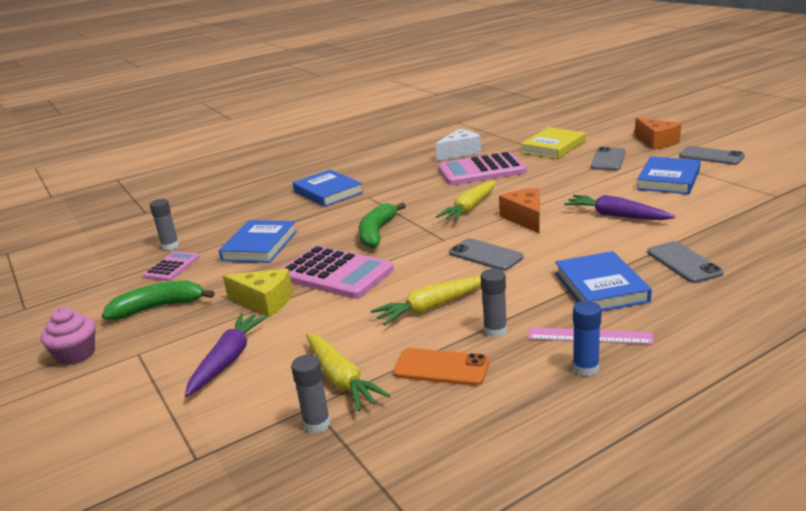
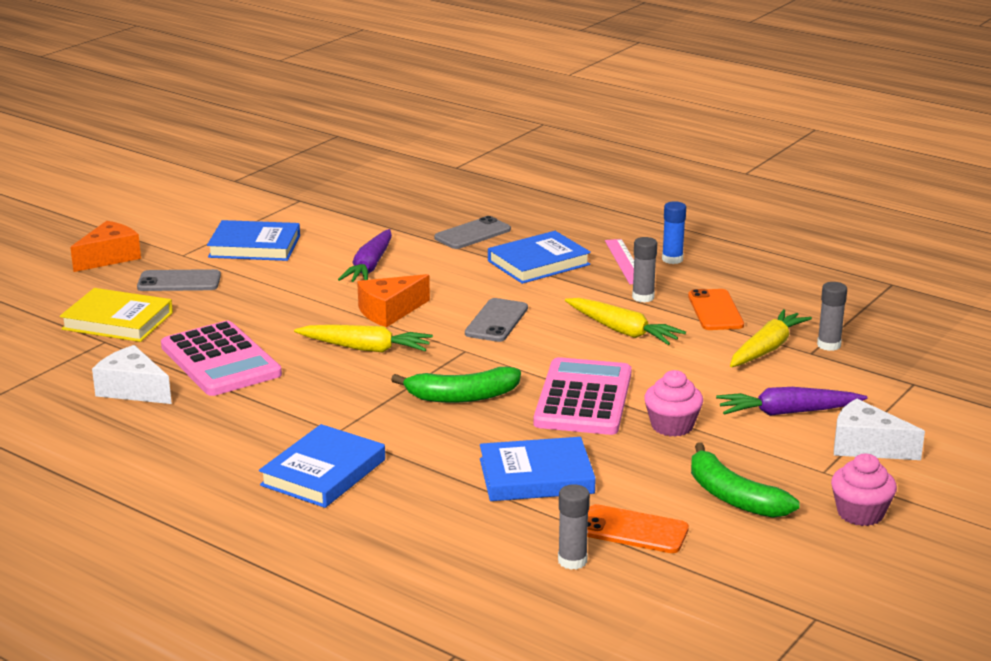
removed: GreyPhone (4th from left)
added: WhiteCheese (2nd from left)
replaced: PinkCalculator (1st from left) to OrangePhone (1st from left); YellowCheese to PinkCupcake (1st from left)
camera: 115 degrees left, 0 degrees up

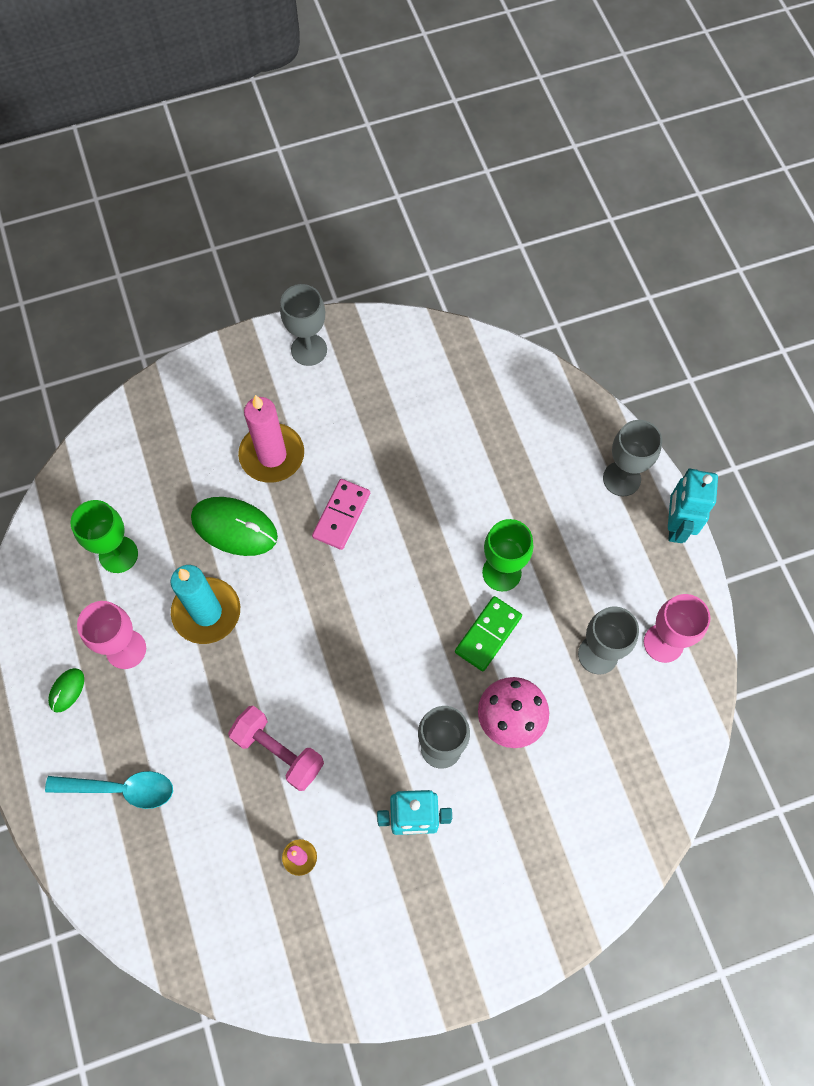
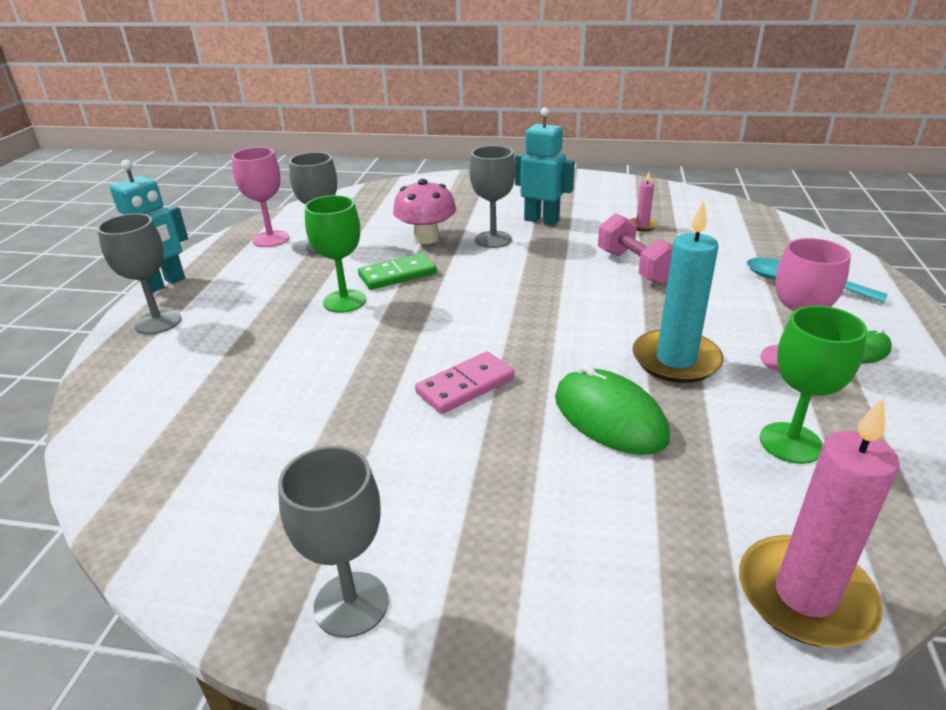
moved: PinkCandle (1st from left in the first image) to PinkCandle (2nd from left)
camera: 150 degrees left, 35 degrees down

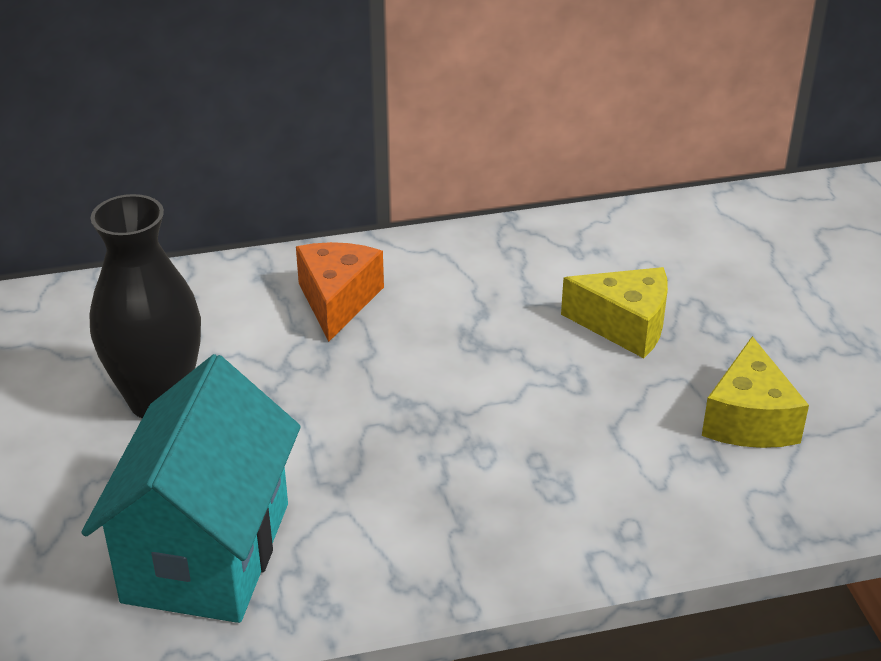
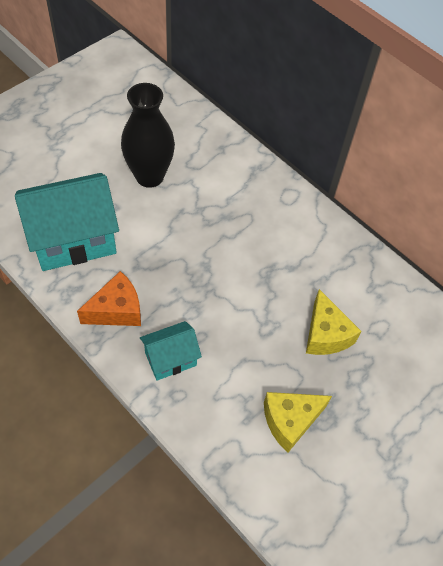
added: TurquoiseHouse (2nd from left)
moved: OrangeCheese
camera: 55 degrees right, 20 degrees up

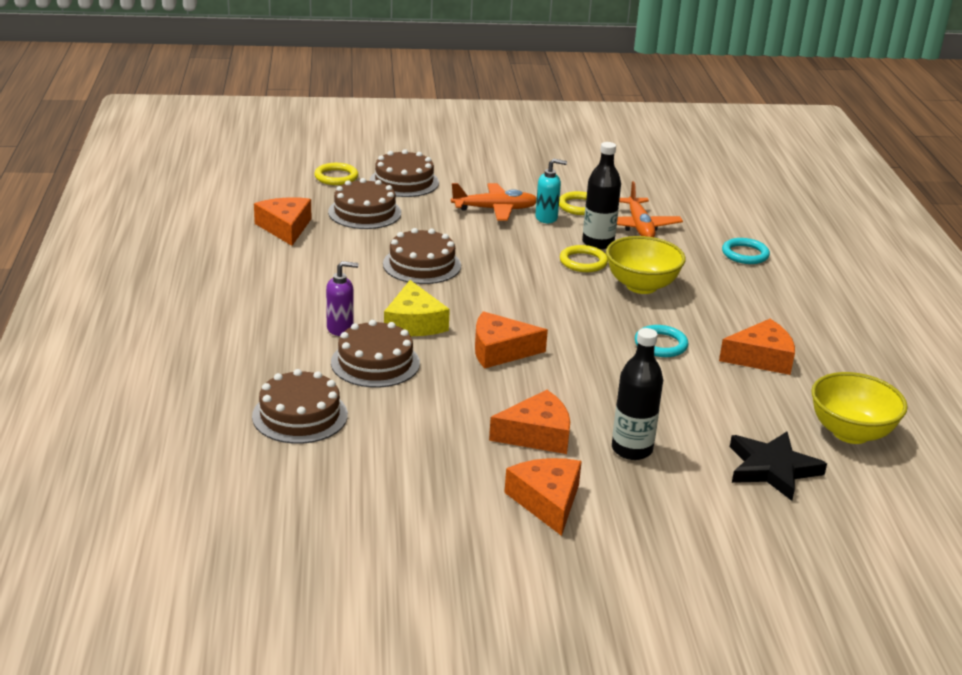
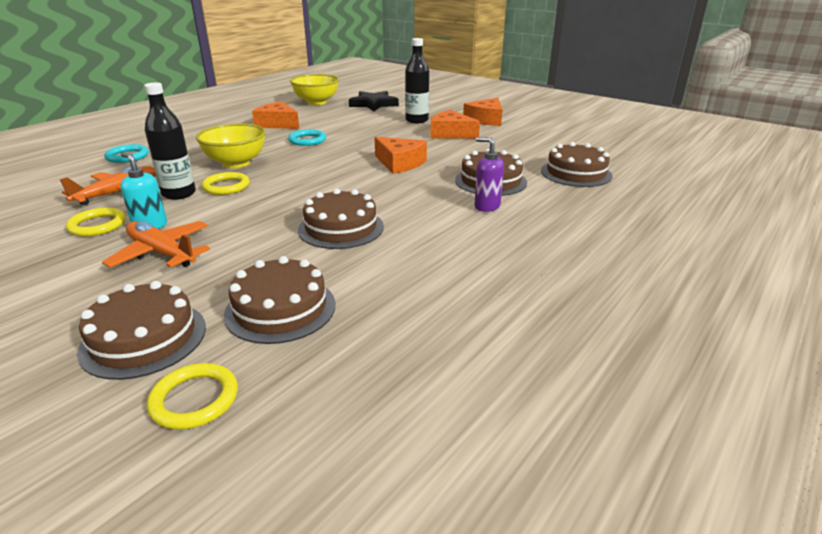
removed: OrangeCheese (1st from left); YellowCheese
camera: 135 degrees left, 0 degrees up

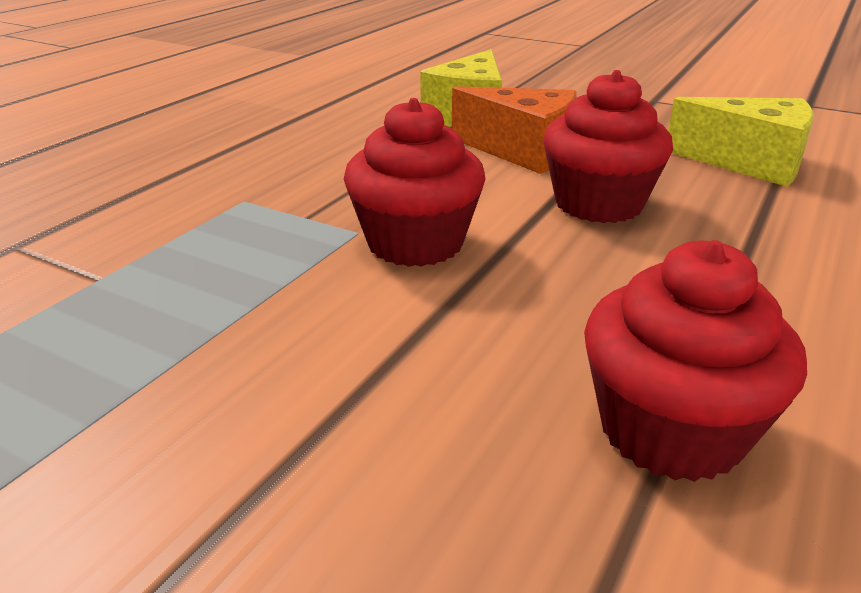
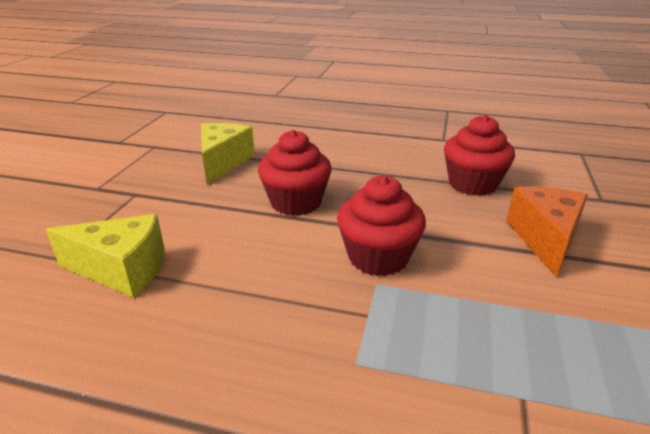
moved: OrangeCheese
camera: 105 degrees left, 0 degrees up

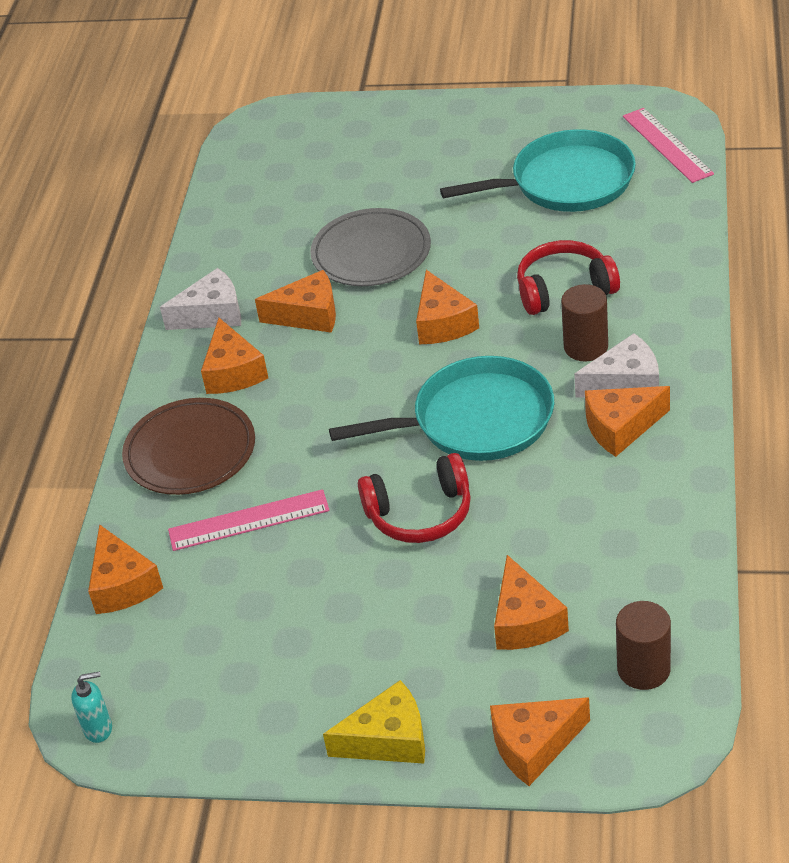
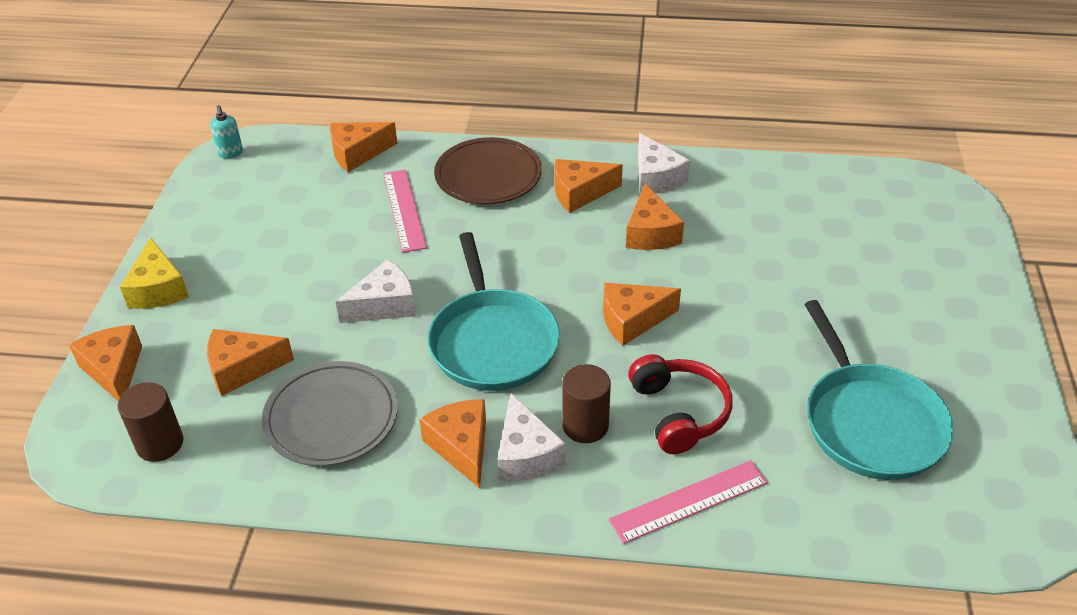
moved: GreyPlate; PinkRuler (2nd from left)
replaced: RedHeadphones (1st from left) to WhiteCheese (1st from left)
camera: 85 degrees right, 0 degrees up

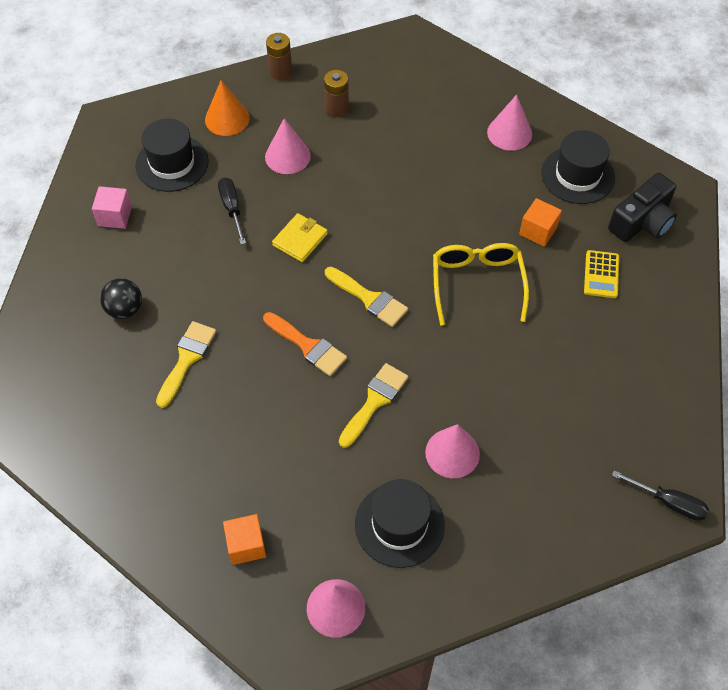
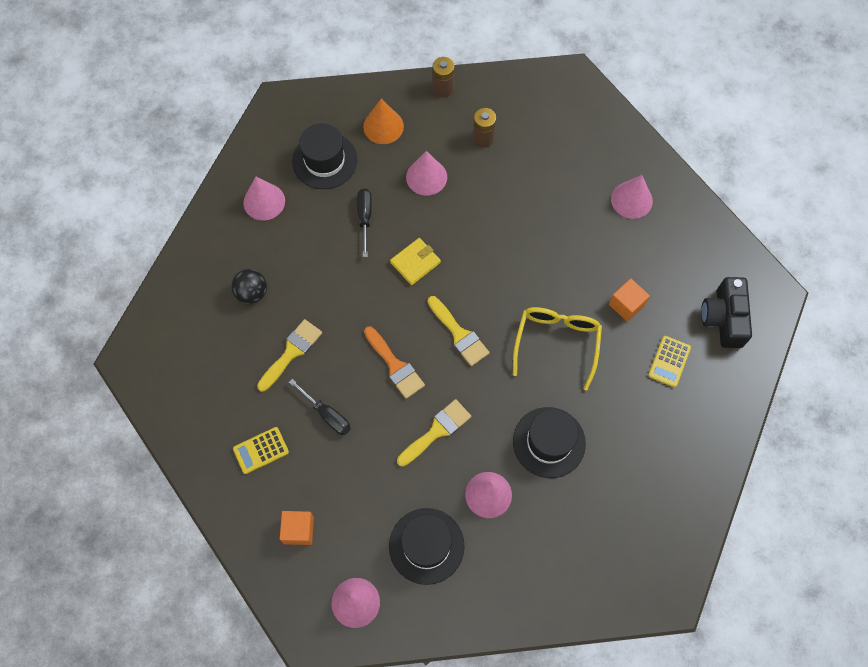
added: YellowCalculator (1st from left)
moved: BlackScrewdriver (2nd from left in the first image) to BlackScrewdriver (1st from left); BlackHat (3rd from left)
replaced: PinkCube to PinkCone (1st from left)
turned: BlackCamera 120 degrees clockwise
camera: 15 degrees right, 10 degrees up

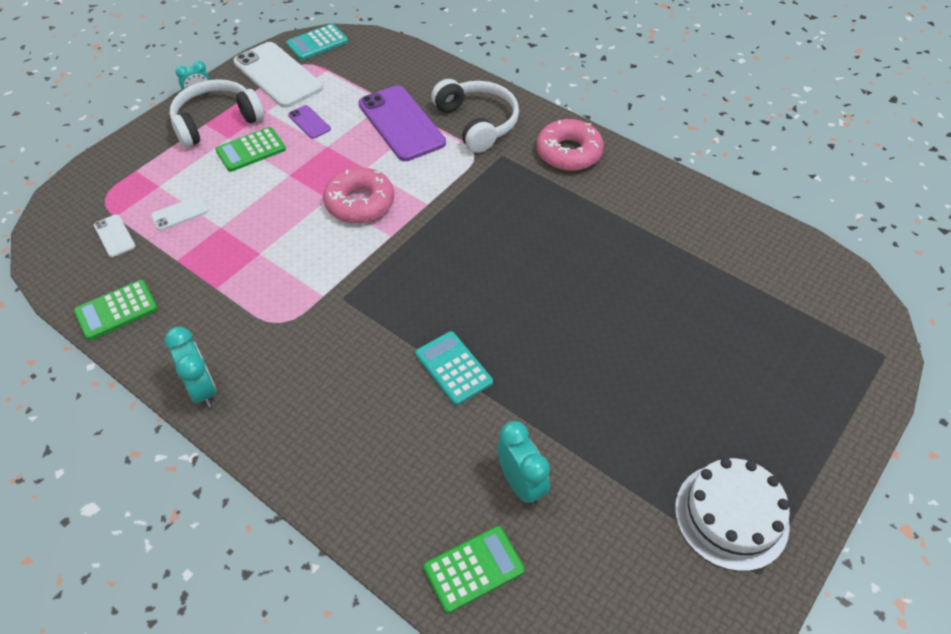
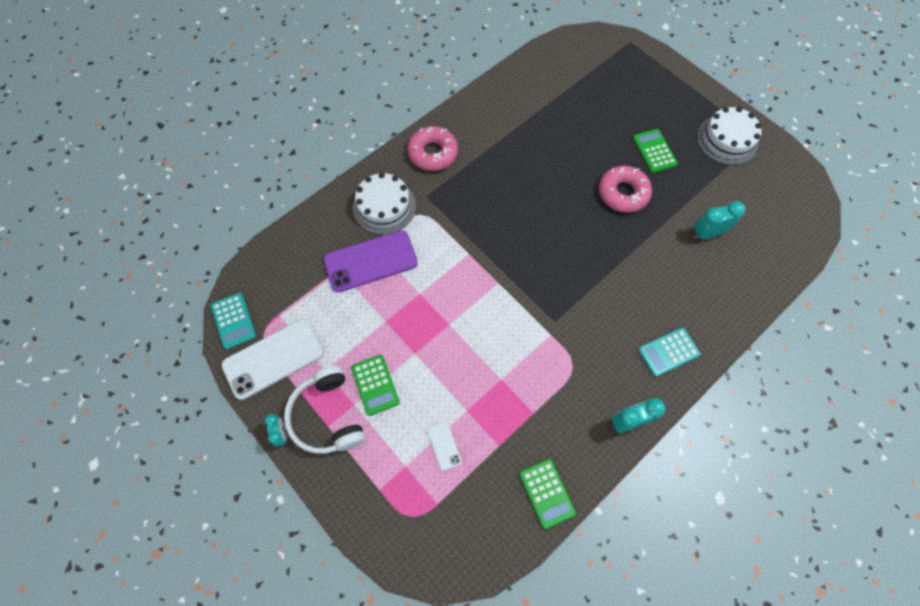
removed: WhitePhone (1st from left); PurplePhone (1st from left)
moved: PinkDonut (1st from left in the first image) to PinkDonut (2nd from left); GreenCalculator (3rd from left); TurquoiseCalculator (2nd from left)
replaced: WhiteHeadphones (2nd from left) to WhiteCake (1st from left)
camera: 80 degrees left, 15 degrees up

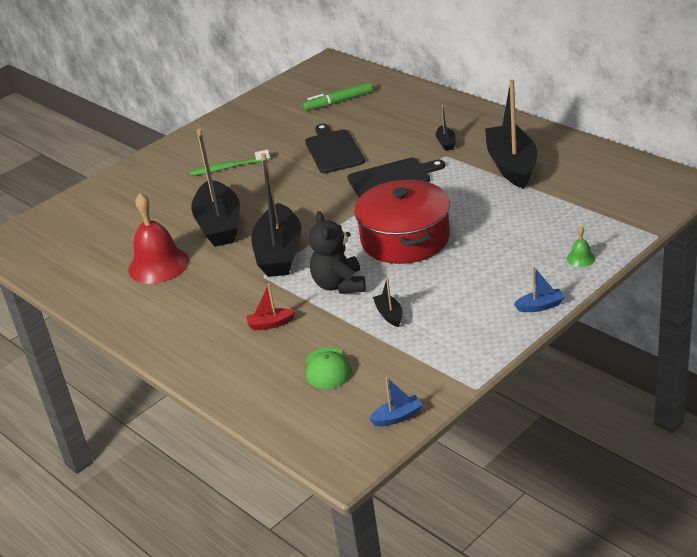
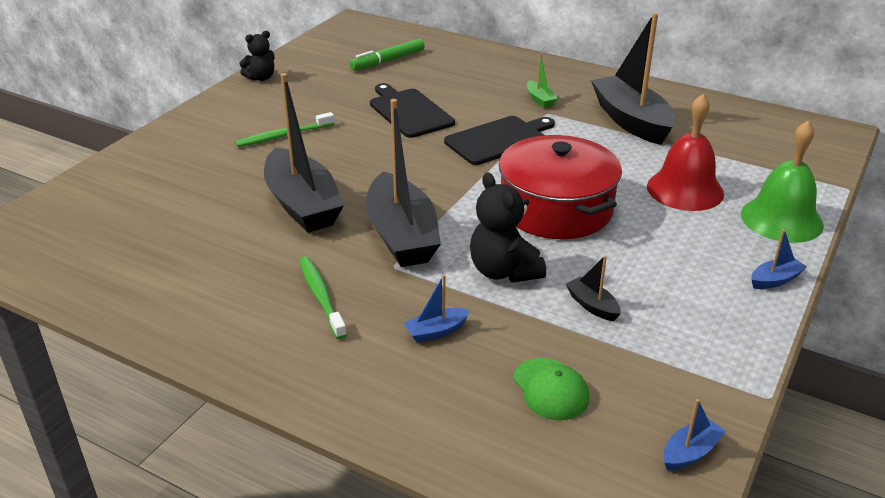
added: BlackTeddyBear (1st from left); GreenToothbrush (2nd from left)
moved: RedBell
recoloured: RedBoat to BlueBoat (1st from left); BlackBoat (4th from left) to GreenBoat
resized: GreenBell x2.31
camera: 20 degrees left, 0 degrees up

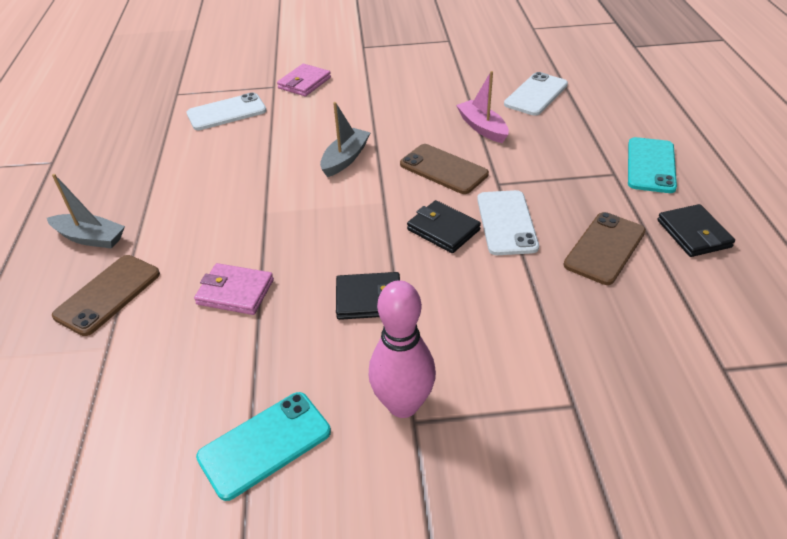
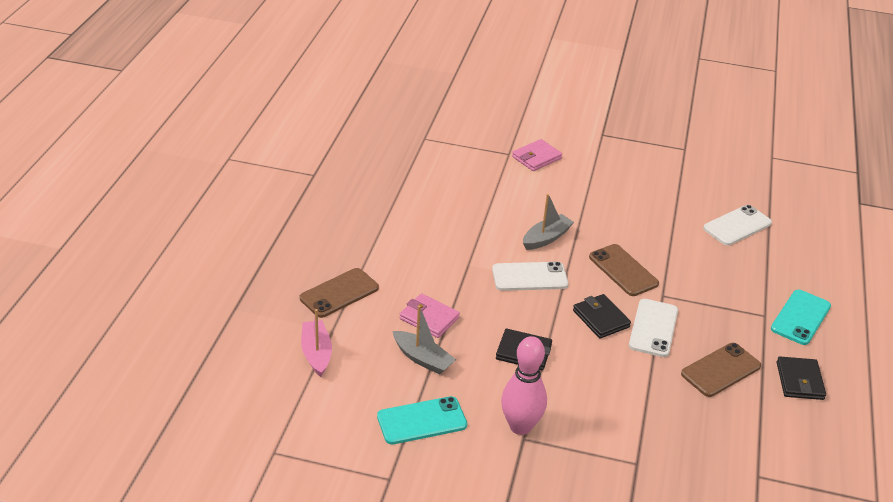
moved: PinkBoat; GreyBoat (1st from left); WhitePhone (1st from left)
camera: 15 degrees right, 5 degrees down

